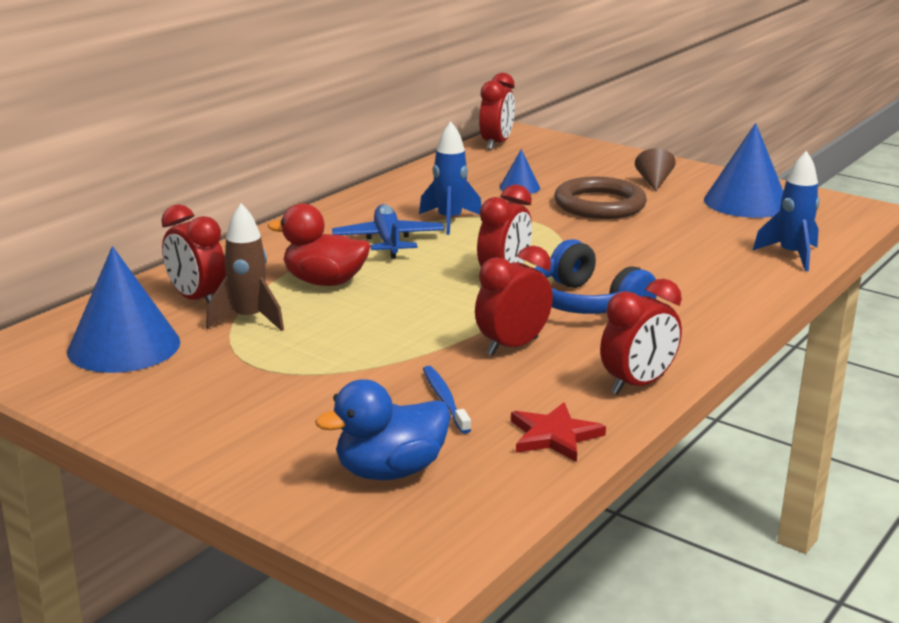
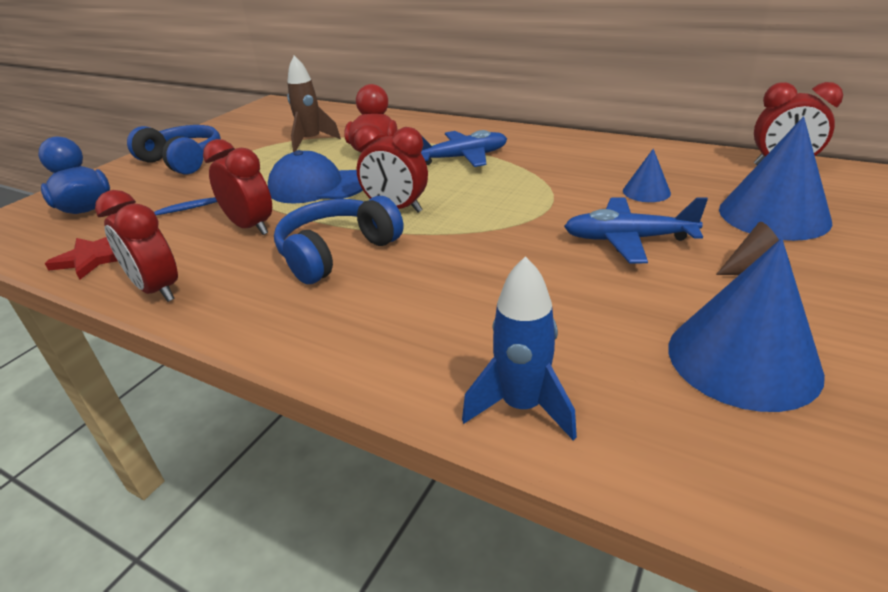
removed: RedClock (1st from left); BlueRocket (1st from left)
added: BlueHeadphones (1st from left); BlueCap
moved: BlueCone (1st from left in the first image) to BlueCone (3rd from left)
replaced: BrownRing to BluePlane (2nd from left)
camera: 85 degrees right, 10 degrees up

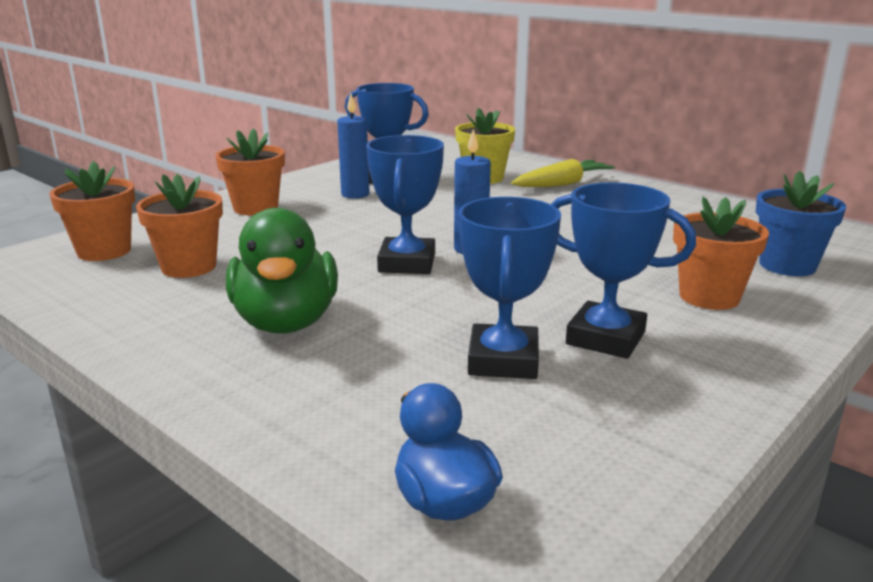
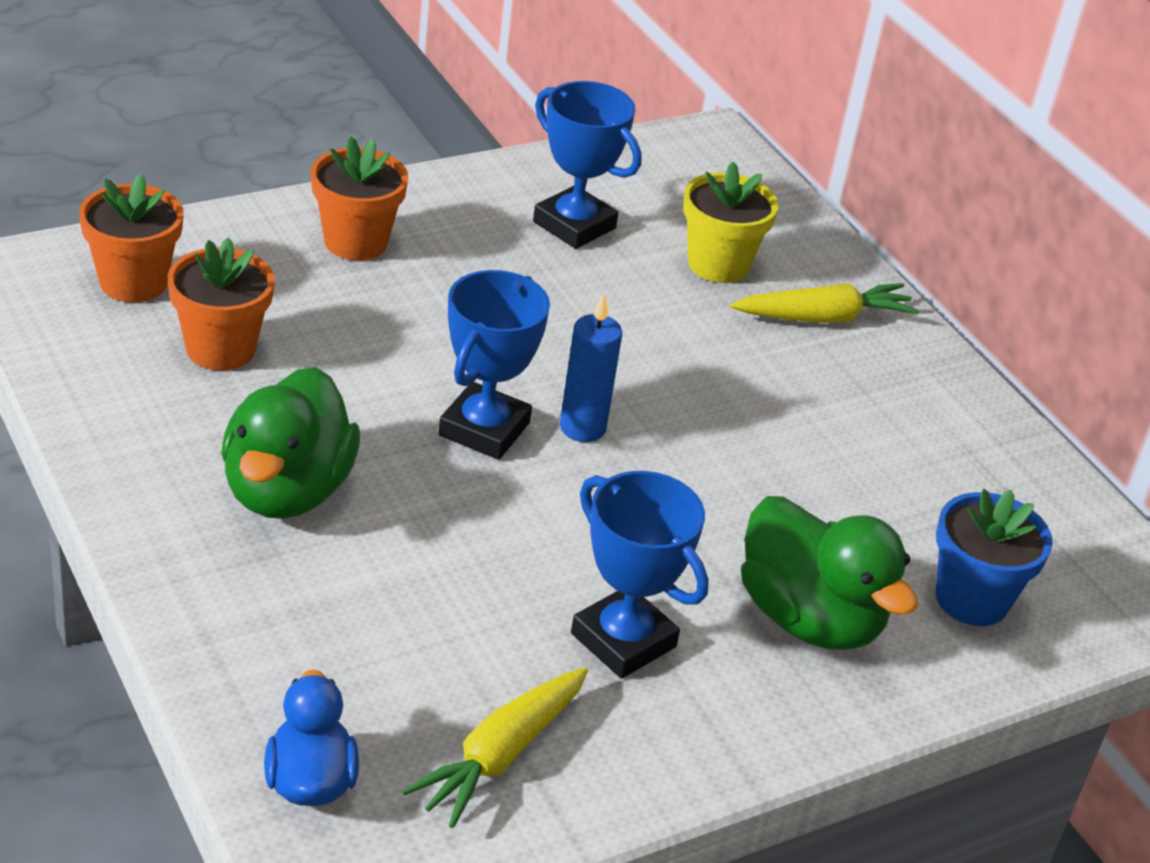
removed: BlueCandle (1st from left); BlueTrophy (3rd from left)
added: YellowCarrot (1st from left)
replaced: OrangeFlowerPot (4th from left) to GreenDuck (2nd from left)
camera: 15 degrees right, 15 degrees up

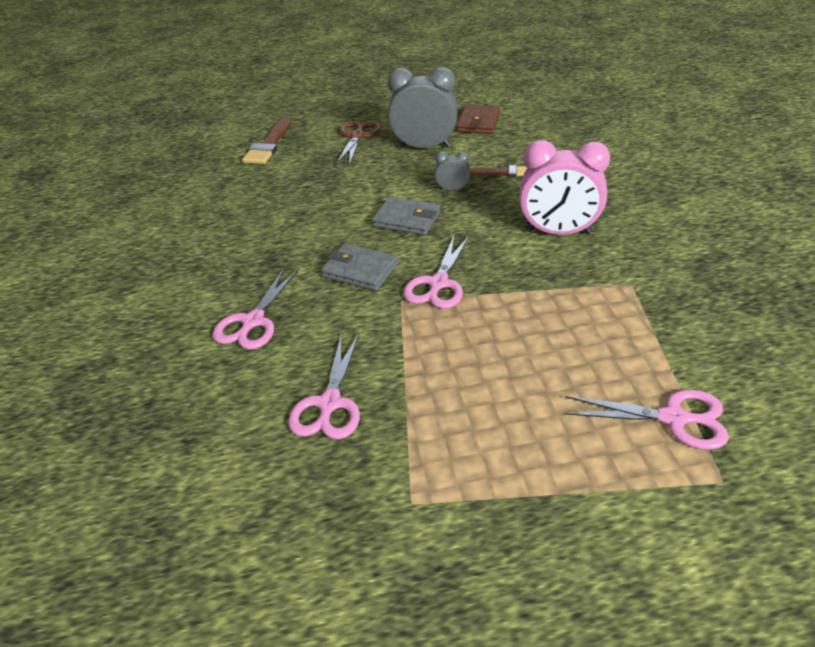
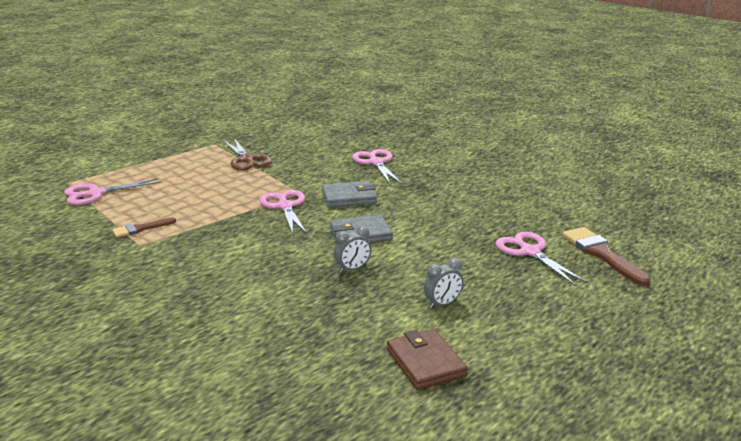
removed: PinkClock
moved: BrownBrush (2nd from left in the first image) to BrownBrush (1st from left); BrownScissors; PinkScissors (2nd from left in the first image) to PinkScissors (4th from left)
resized: GreyClock (1st from left in the first image) x0.47
camera: 140 degrees right, 15 degrees down

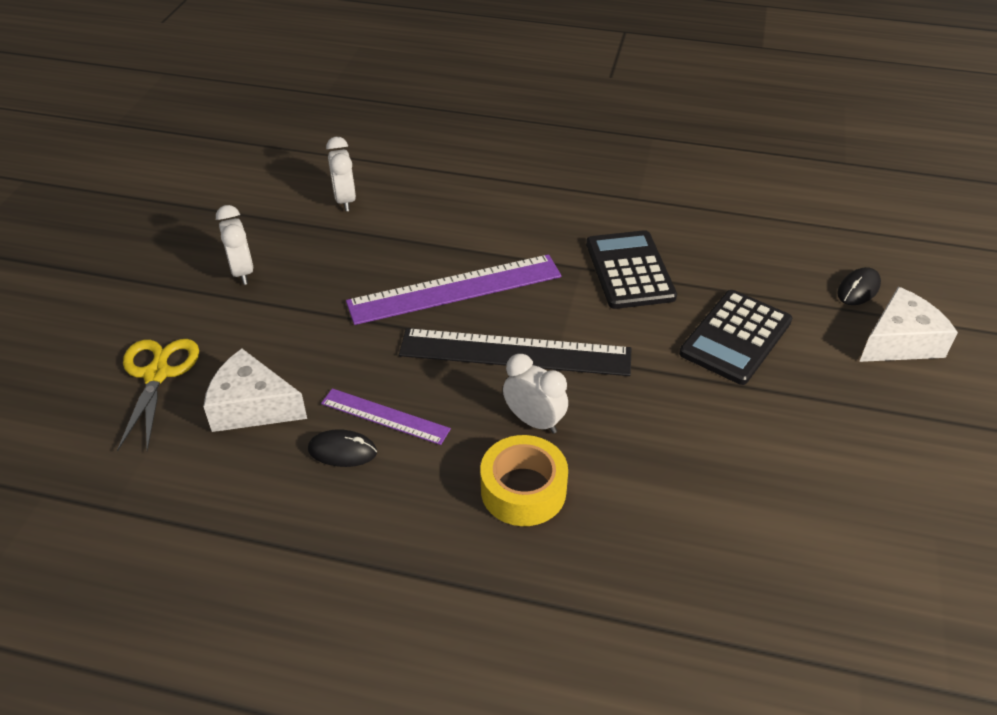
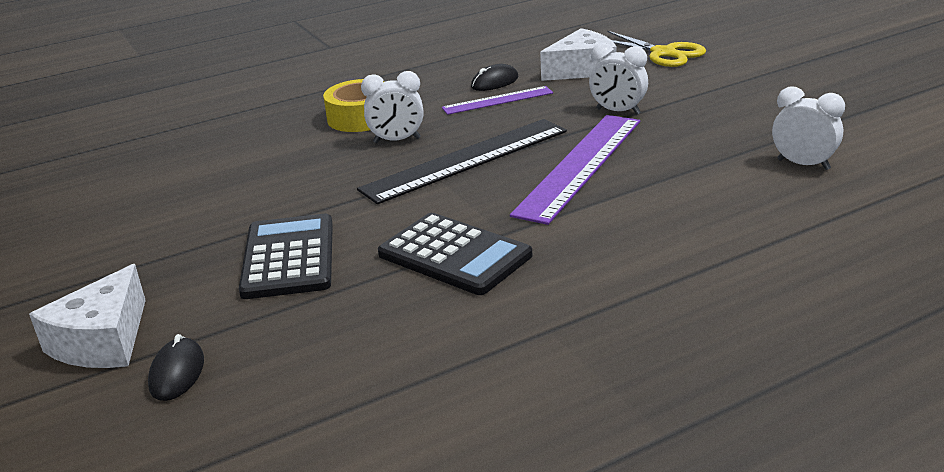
moved: WhiteClock (1st from left in the first image) to WhiteClock (2nd from left)
camera: 140 degrees right, 15 degrees down

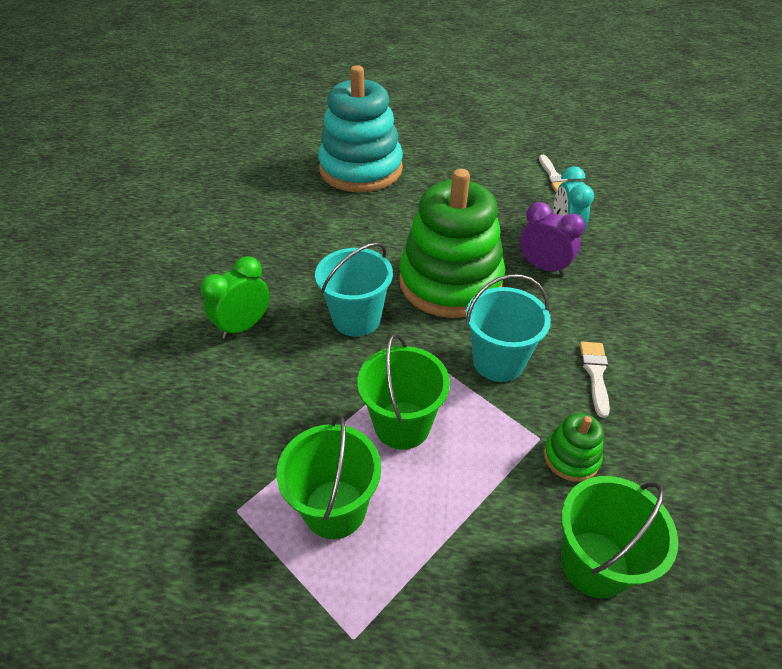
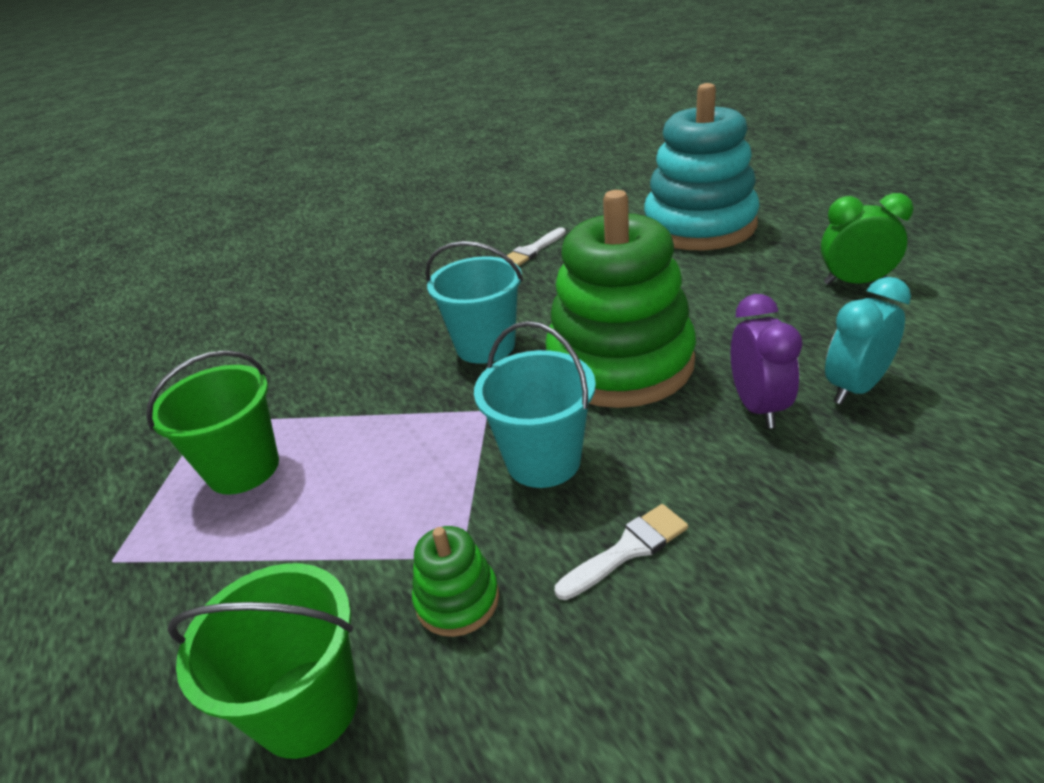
removed: GreenBucket (2nd from left)
moved: WhiteBrush (1st from left); GreenClock
camera: 55 degrees right, 10 degrees down

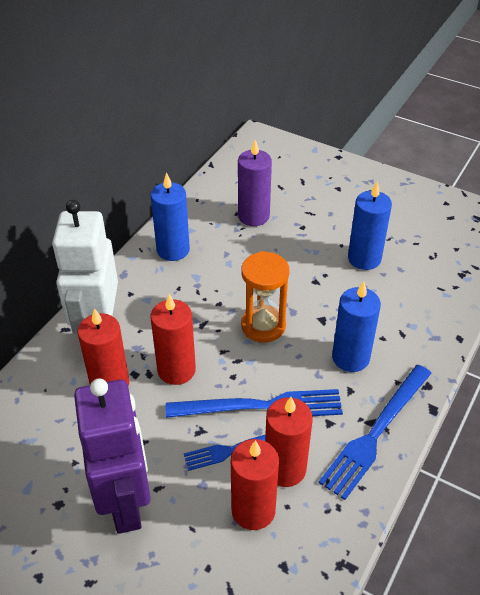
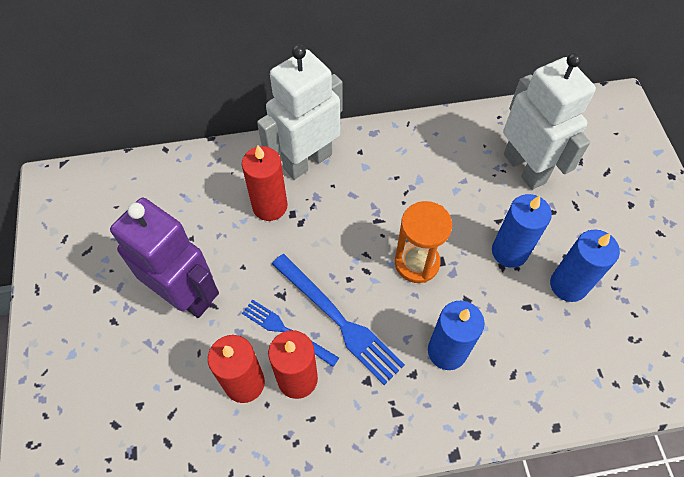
removed: RedCandle (2nd from left); BlueFork (3rd from left)
moved: BlueCandle (1st from left in the first image) to BlueCandle (2nd from left)
replaced: PurpleCandle to WhiteRobot (2nd from left)
turned: PurpleRobot 90 degrees counterclockwise
camera: 50 degrees right, 15 degrees up

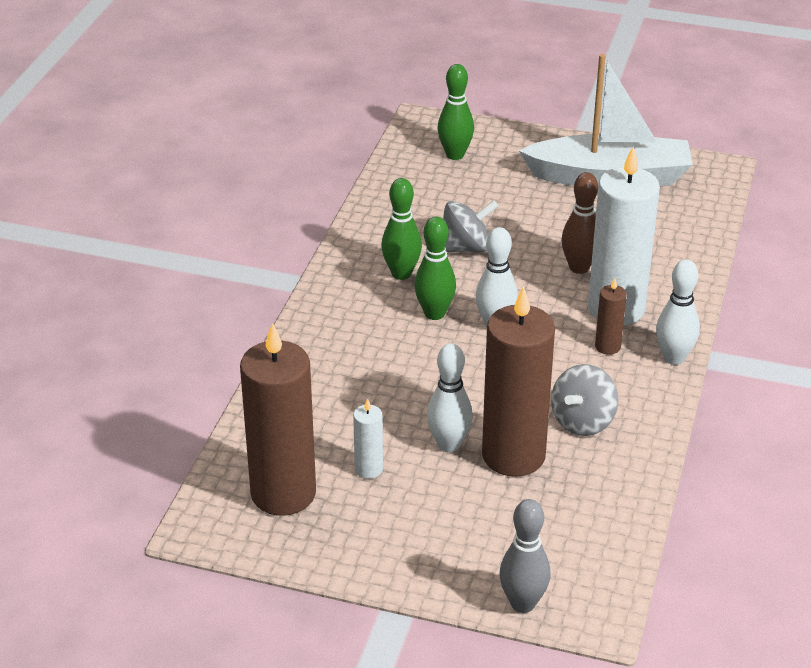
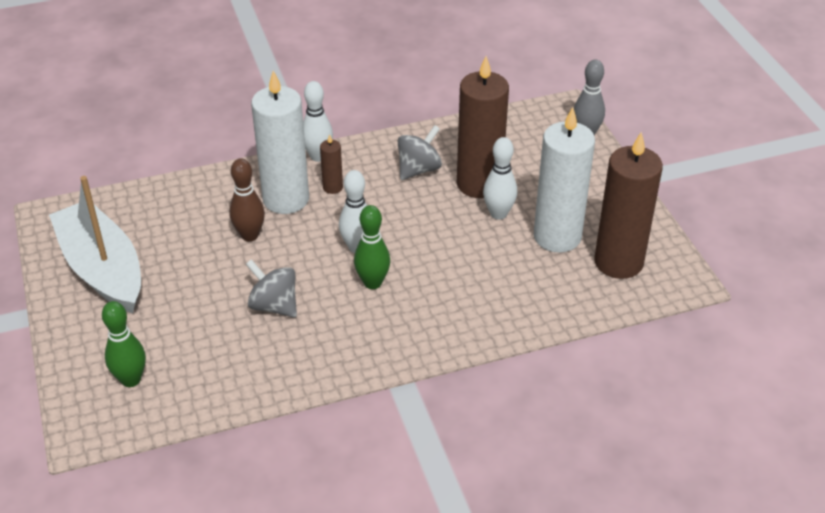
removed: GreenBowlingPin (1st from left)
turned: GreySpinningTop (2nd from left) 45 degrees counterclockwise
resized: WhiteCandle (1st from left in the first image) x2.27
camera: 125 degrees left, 5 degrees up

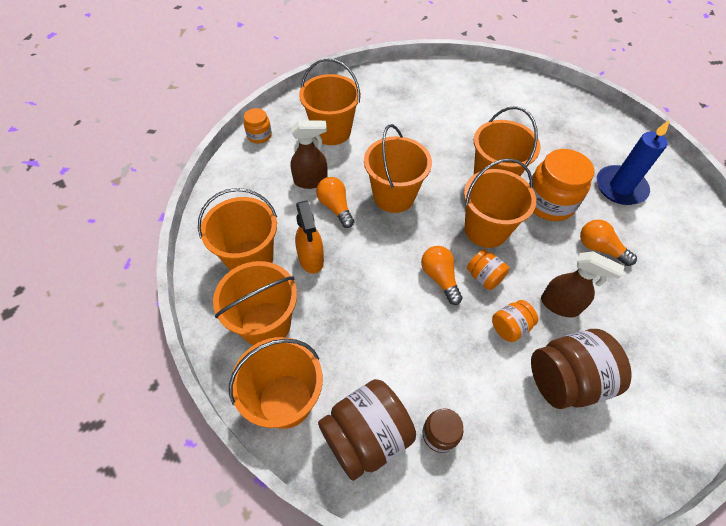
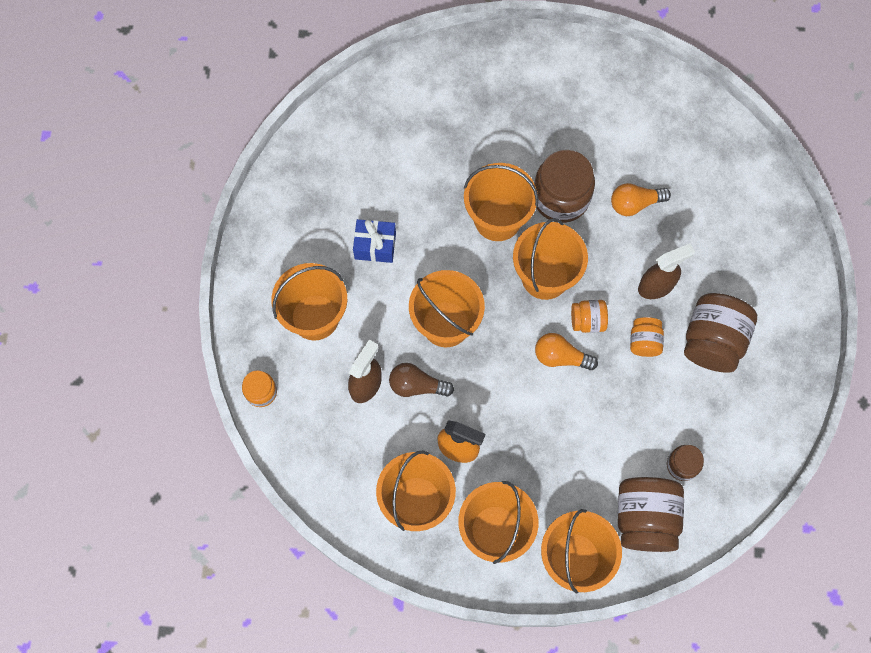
removed: BlueCandle
added: BlueGift
recoloured: OrangeLightBulb (1st from left) to BrownLightBulb; OrangeJar (4th from left) to BrownJar (1st from left)
camera: 50 degrees left, 15 degrees up

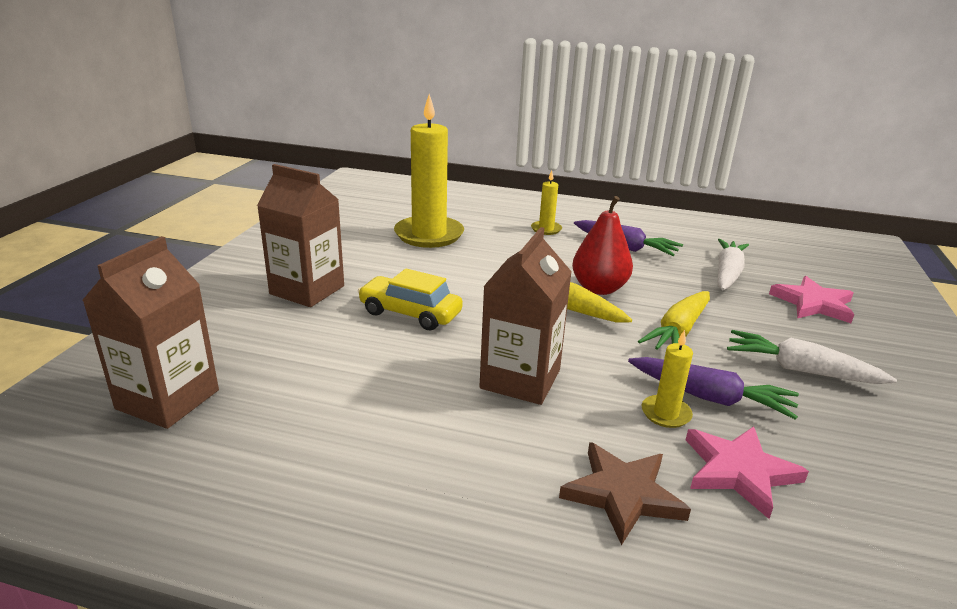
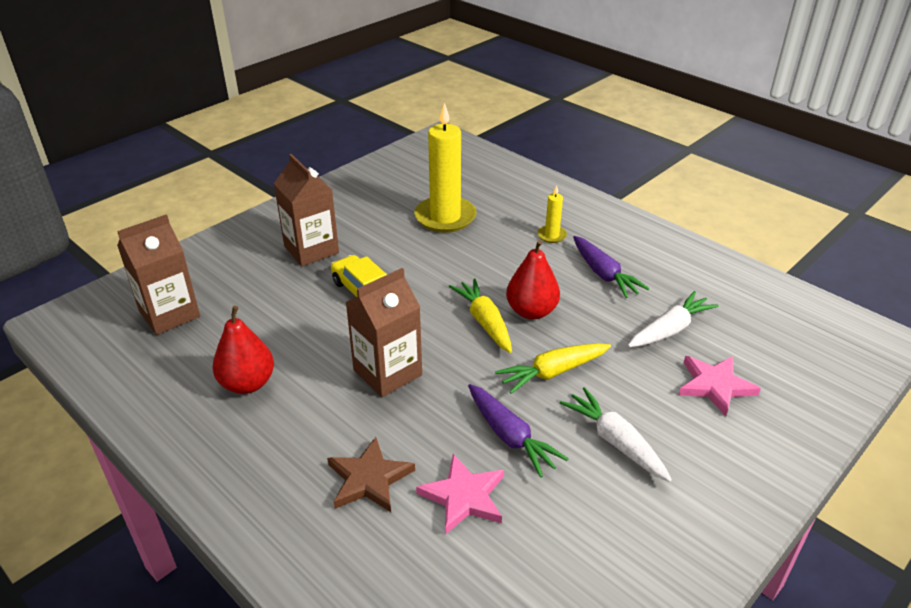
removed: YellowCandle (3rd from left)
added: RedPear (1st from left)
camera: 30 degrees right, 10 degrees up

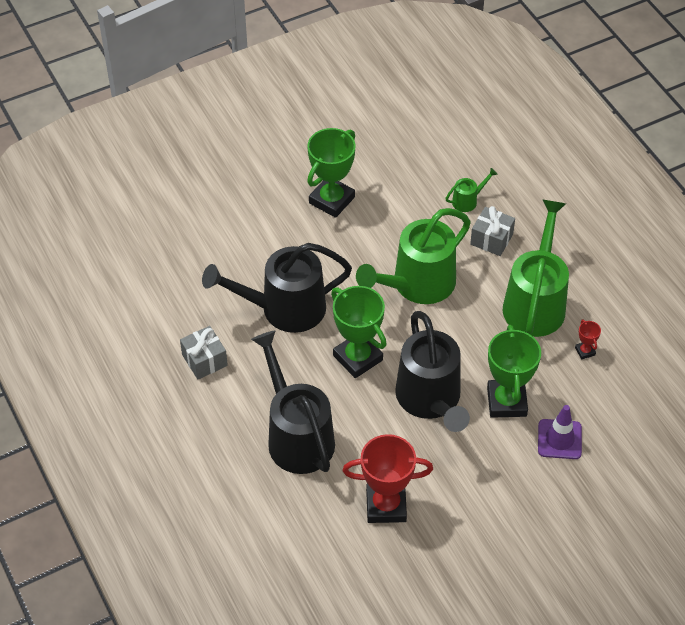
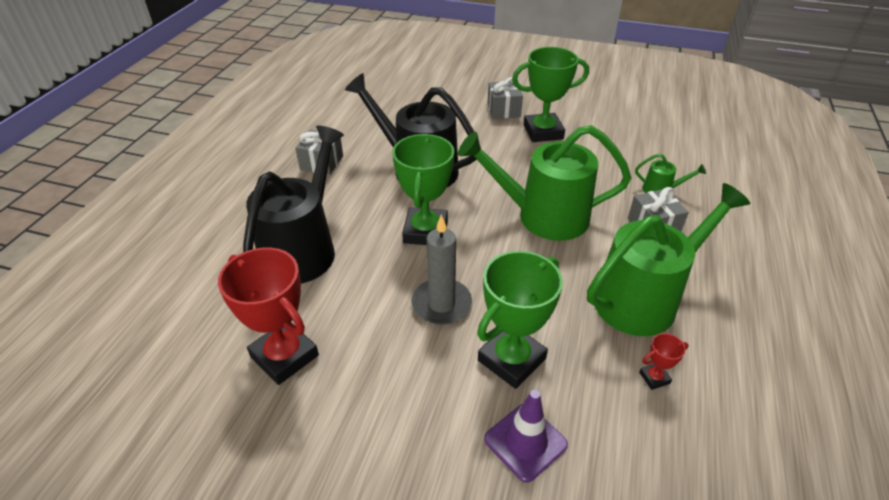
added: GreyGift (2nd from left)
replaced: BlackWateringCan (3rd from left) to GreyCandle
turned: RedTrophy (2nd from left) 45 degrees clockwise
camera: 45 degrees right, 10 degrees down

